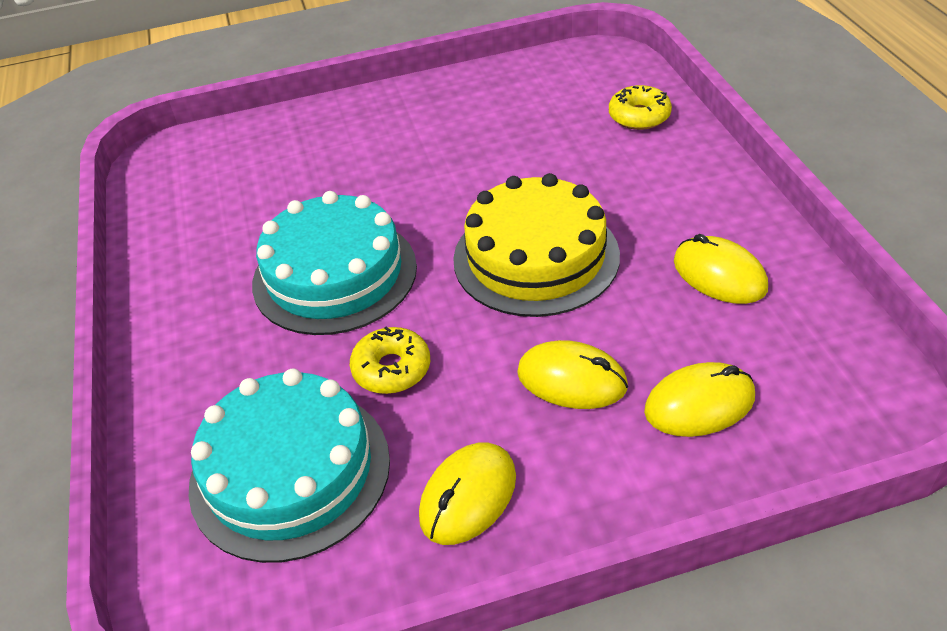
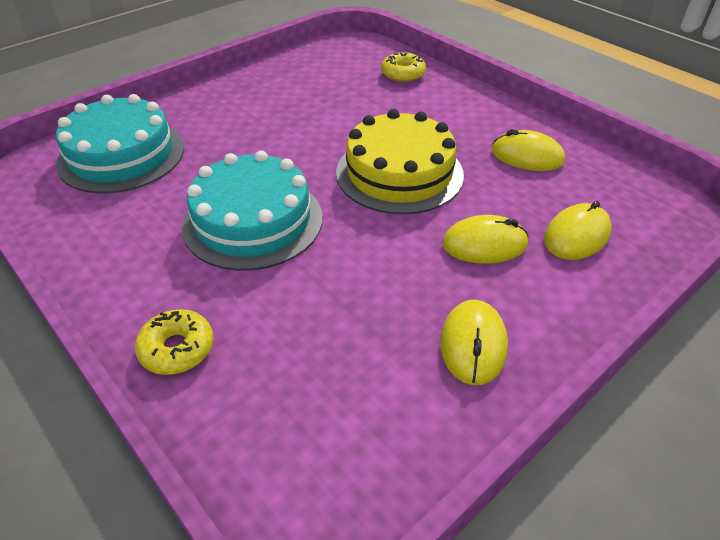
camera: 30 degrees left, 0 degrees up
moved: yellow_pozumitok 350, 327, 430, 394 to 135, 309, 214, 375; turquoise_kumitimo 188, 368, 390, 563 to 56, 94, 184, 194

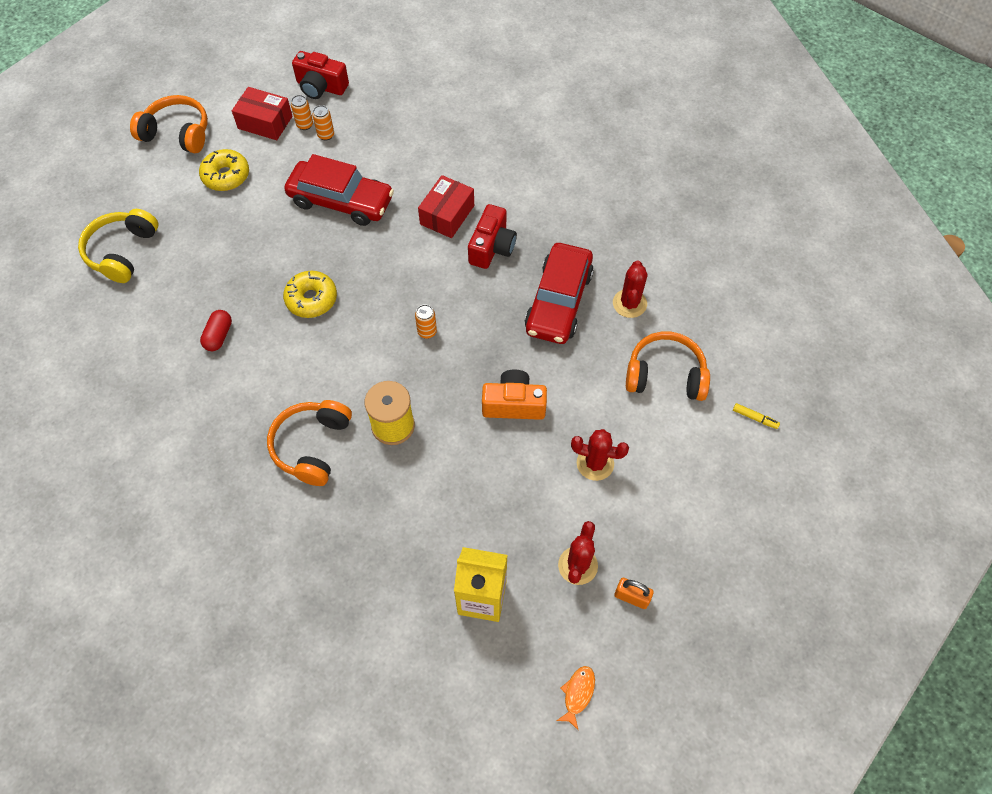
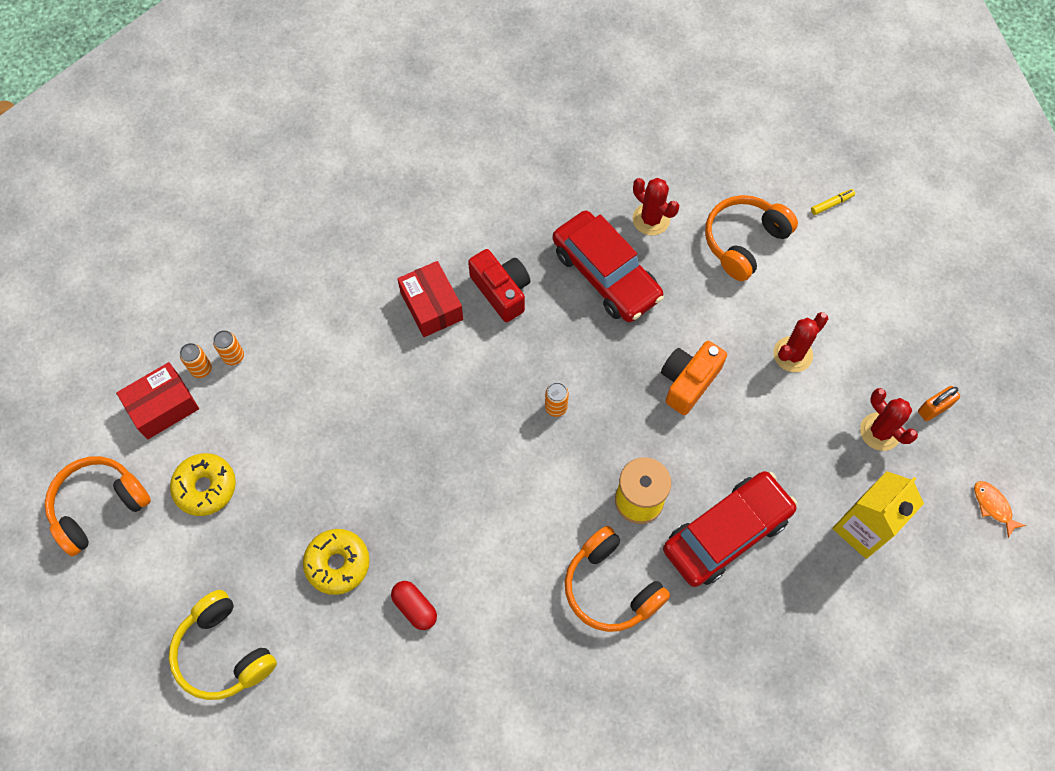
camera: 55 degrees left, 5 degrees up
removed: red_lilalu 292, 51, 349, 99
moved: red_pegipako 284, 154, 394, 226 to 663, 471, 798, 587; yellow_pozumitok 283, 271, 337, 318 to 303, 529, 370, 595

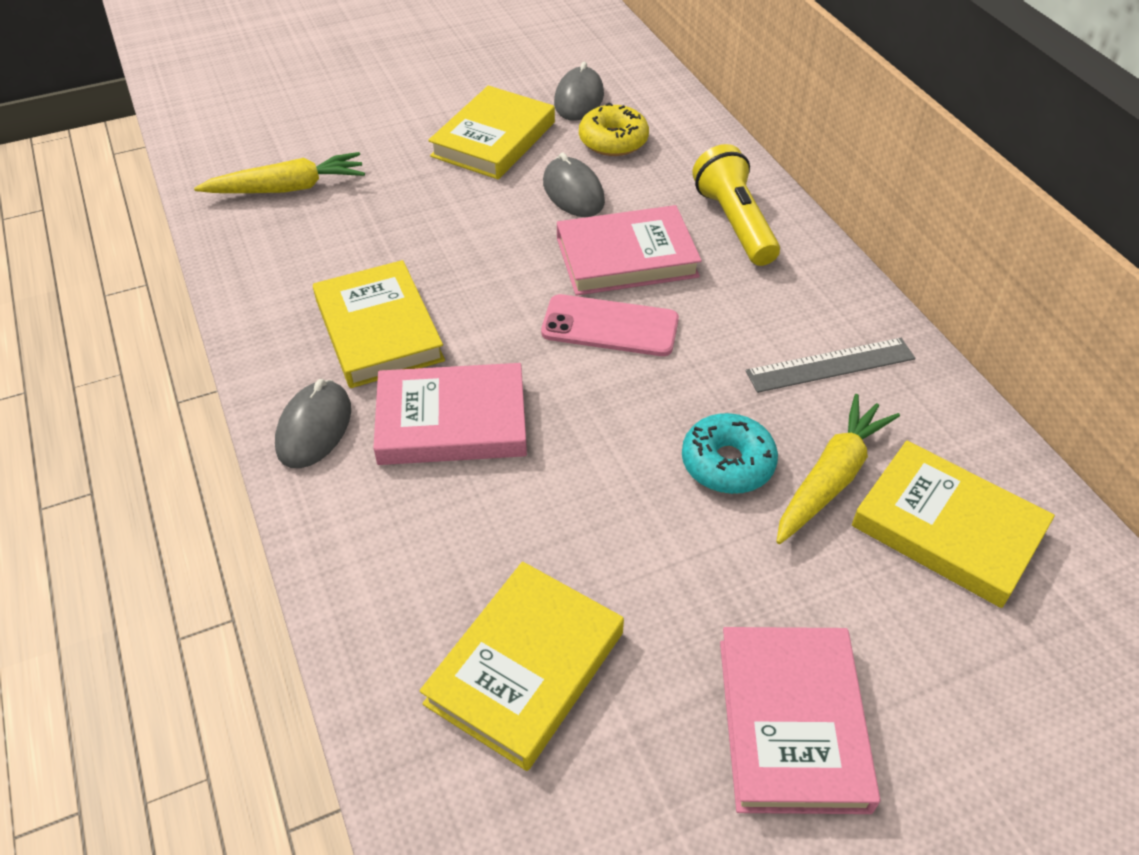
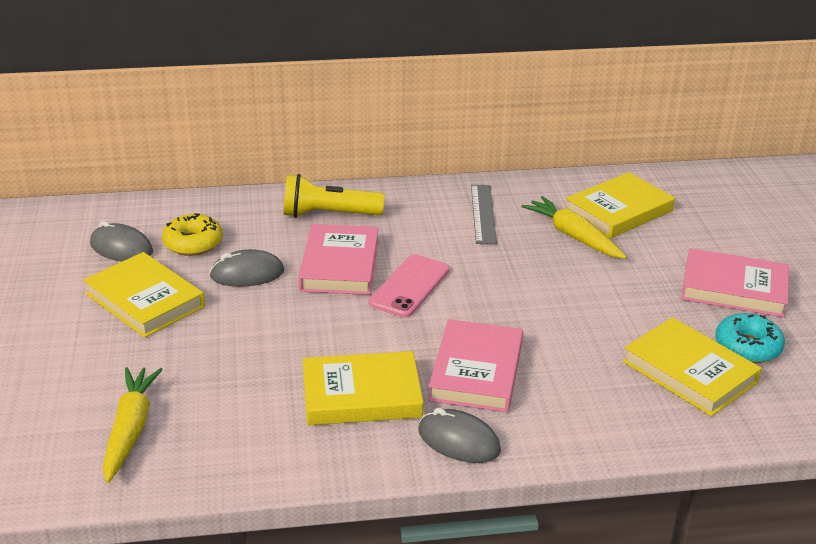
camera: 75 degrees left, 15 degrees down
moved: turquoise_pozumitok 682, 413, 778, 494 to 715, 313, 785, 363

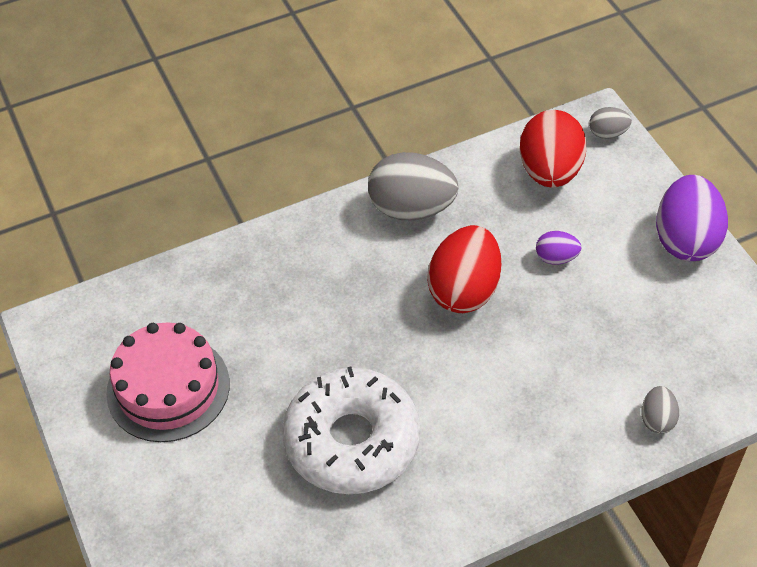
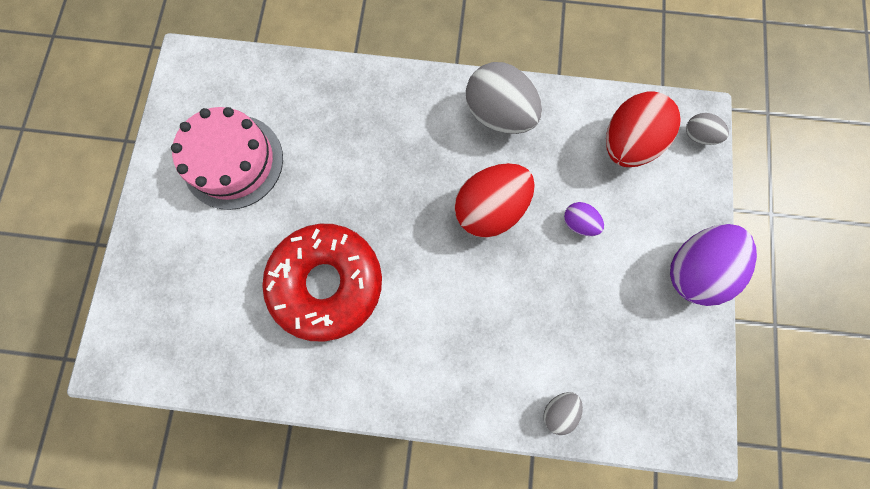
camera: 30 degrees right, 25 degrees up
recoloured: white_pozumitok 282, 366, 421, 494 to red_pozumitok 262, 224, 382, 342

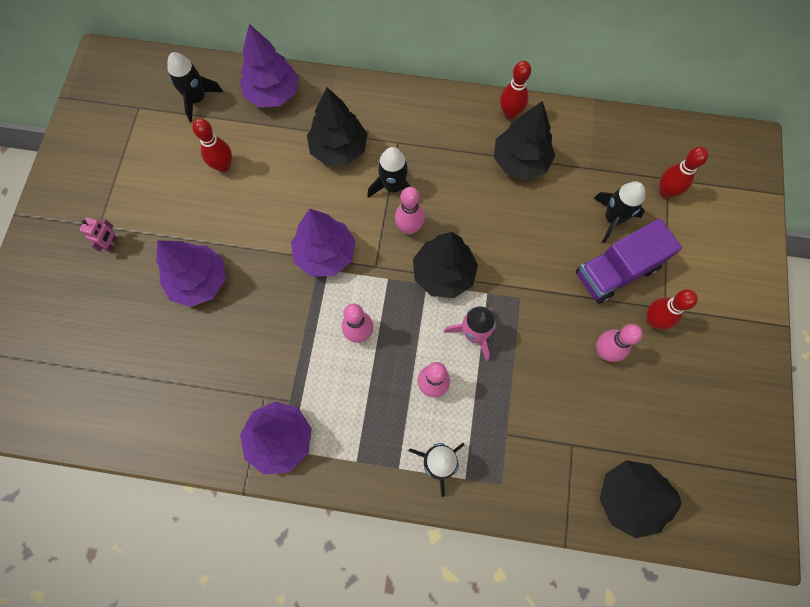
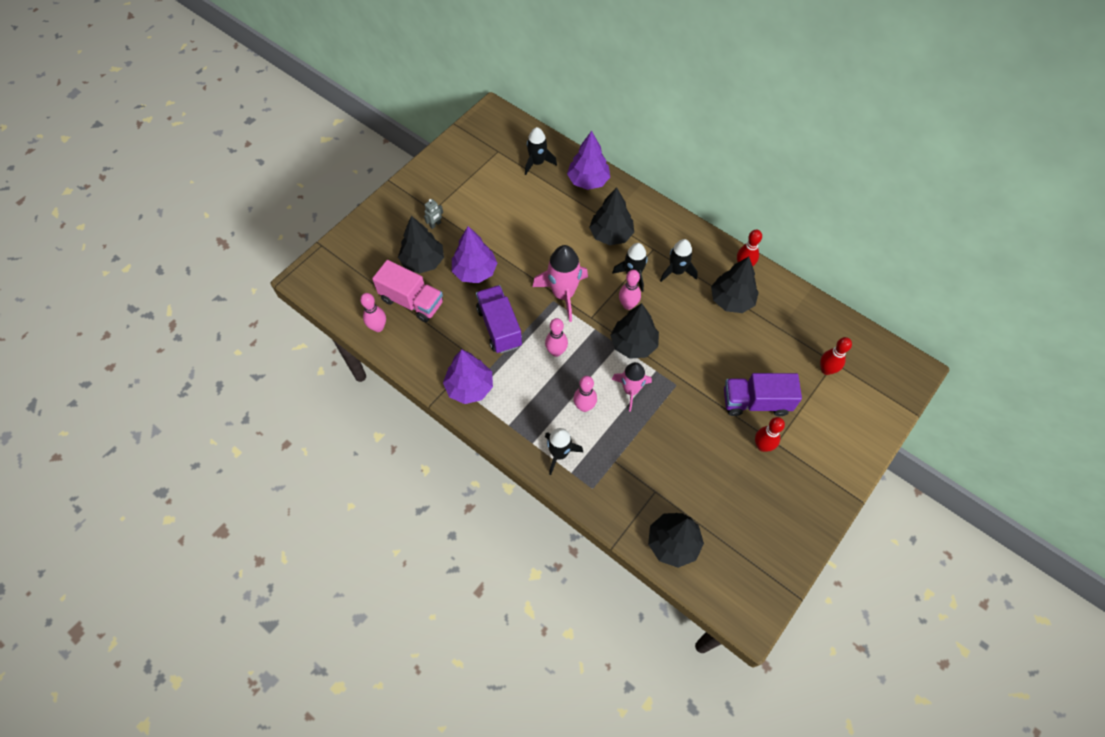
camera: 30 degrees right, 10 degrees down
removed: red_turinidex 192, 118, 232, 172
added: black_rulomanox 398, 216, 444, 274; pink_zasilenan 372, 260, 443, 322; purple_zasilenan 476, 285, 522, 353
moved: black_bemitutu 594, 182, 645, 243 to 660, 239, 698, 282; pink_turinidex 596, 324, 643, 362 to 360, 293, 386, 332
replaced: purple_rulomanox 291, 209, 356, 277 to pink_bemitutu 533, 245, 588, 322
recoloured: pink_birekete 80, 217, 118, 252 to grey_birekete 424, 199, 443, 229

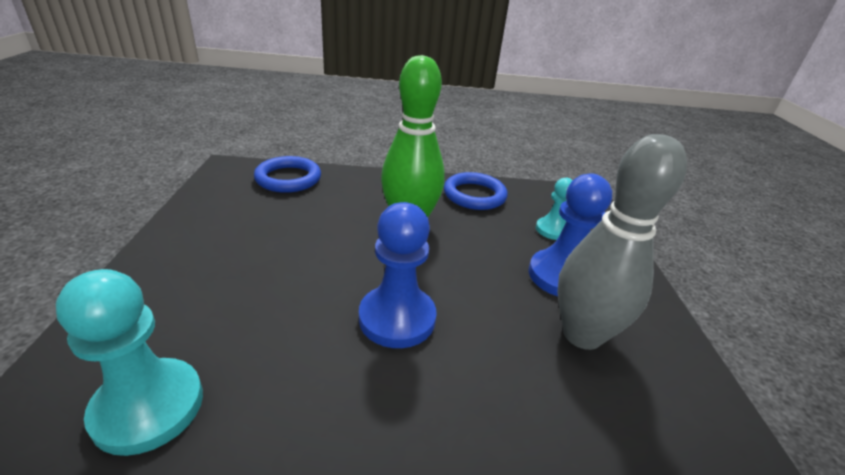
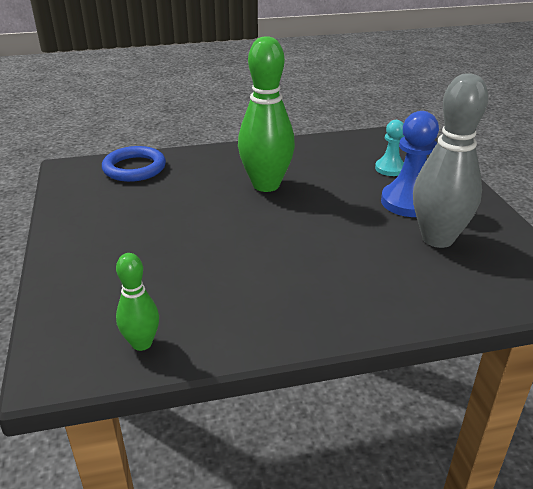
camera: 10 degrees left, 0 degrees up
removed: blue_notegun 444, 172, 508, 210; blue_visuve 359, 202, 437, 348
replaced: turquoise_visuve 56, 269, 203, 456 to green_turinidex 116, 253, 159, 351

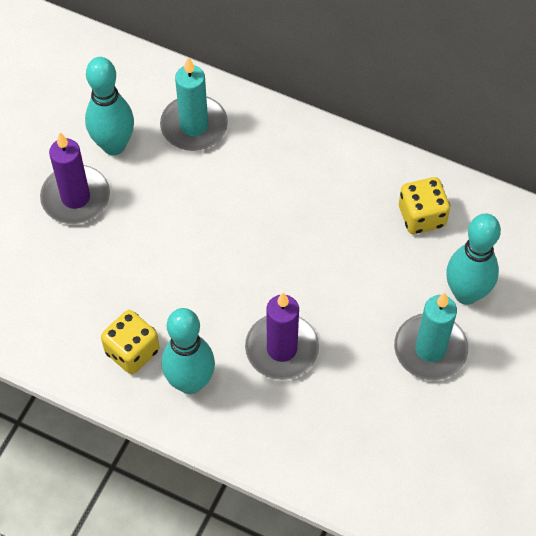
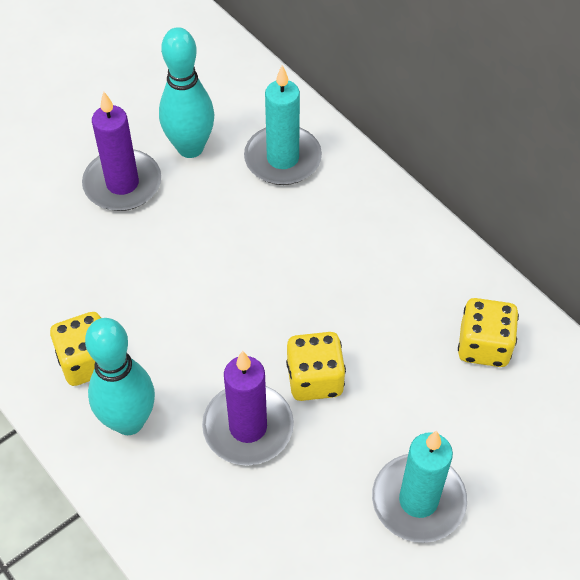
camera: 25 degrees right, 5 degrees down
removed: turquoise_turinidex 446, 213, 501, 305
added: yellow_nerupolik 286, 332, 346, 401

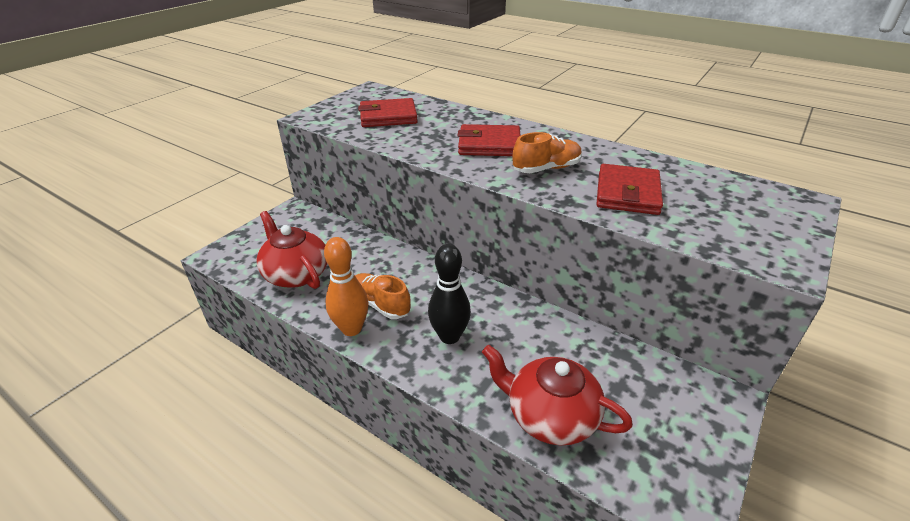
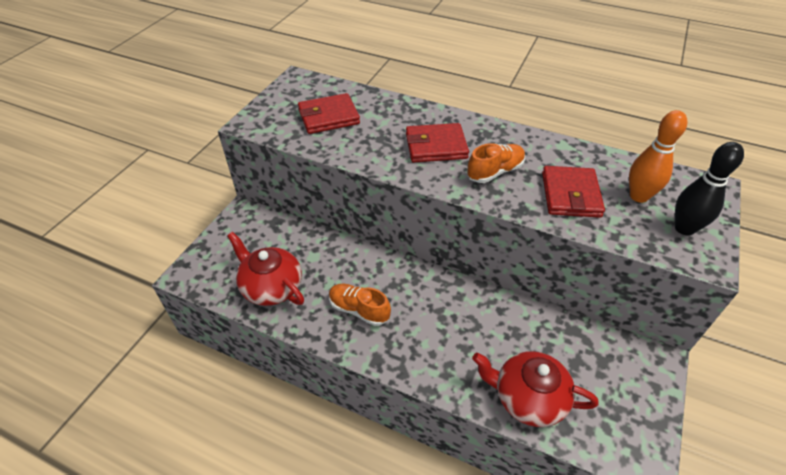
camera: 10 degrees left, 10 degrees up
moved: orange_turinidex 324, 237, 369, 336 to 629, 110, 687, 203; black_turinidex 428, 244, 471, 344 to 675, 142, 744, 236

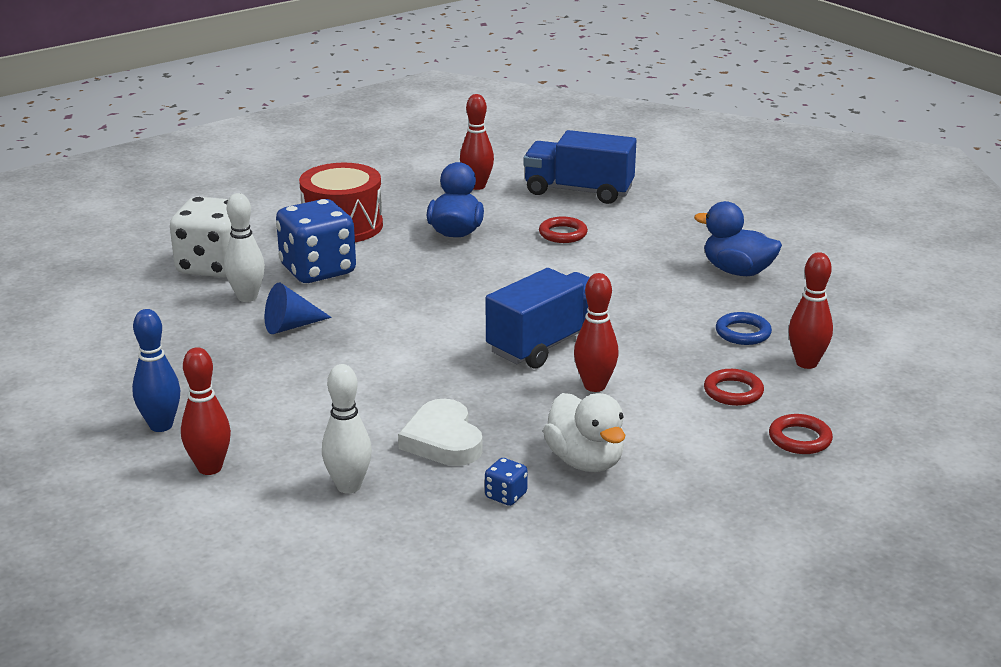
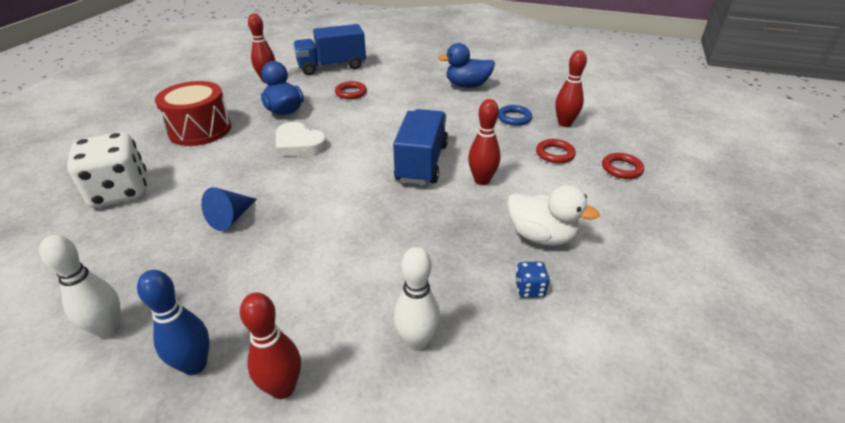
camera: 35 degrees left, 10 degrees up
removed: blue_nerupolik 276, 199, 356, 283
moved: white_turinidex 224, 193, 265, 302 to 39, 235, 121, 338; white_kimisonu 398, 399, 483, 466 to 276, 122, 327, 157

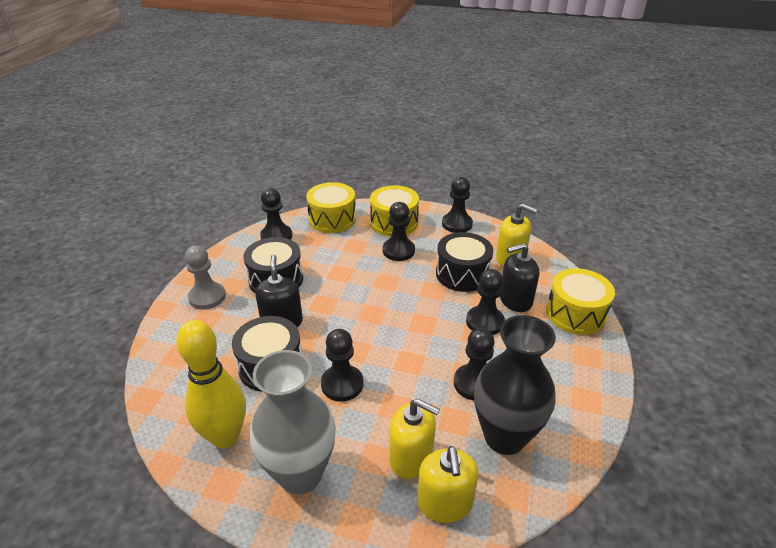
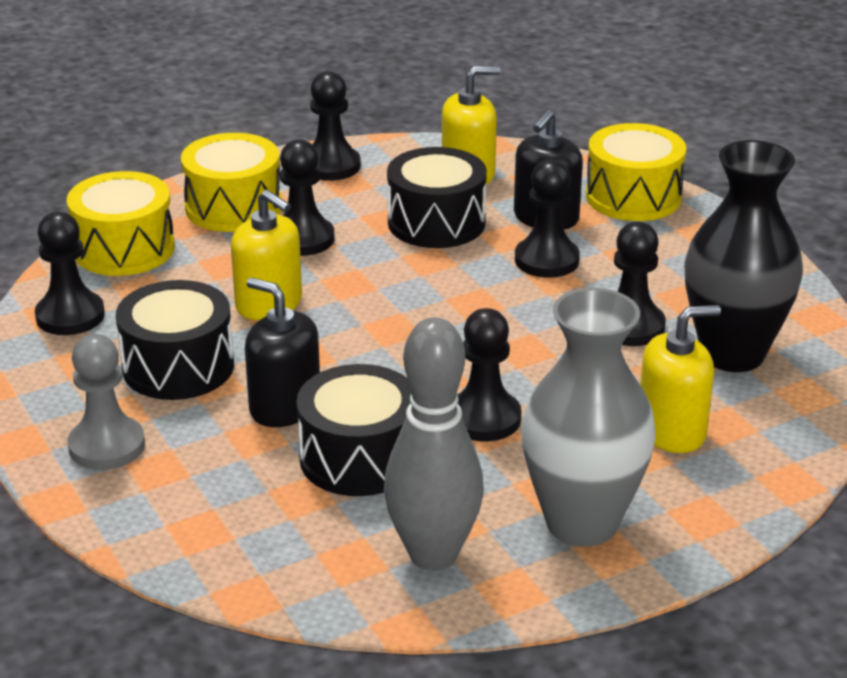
camera: 45 degrees left, 5 degrees down
moved: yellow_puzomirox 417, 446, 479, 523 to 231, 190, 302, 320
recoloured: yellow_turinidex 176, 320, 246, 449 to grey_turinidex 384, 317, 484, 571

